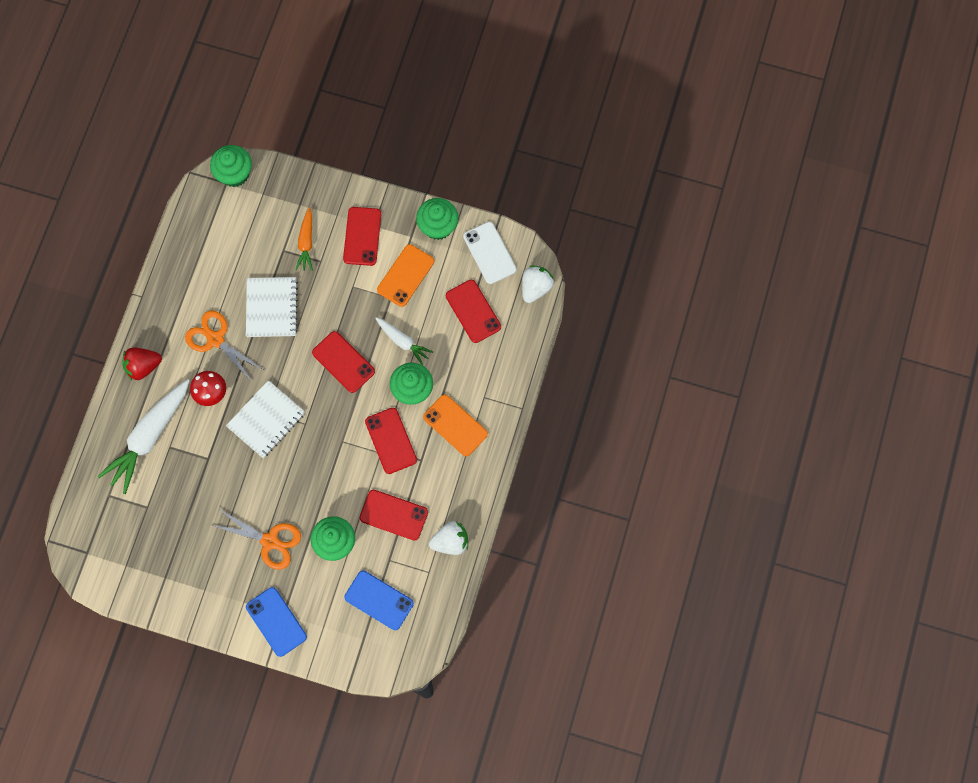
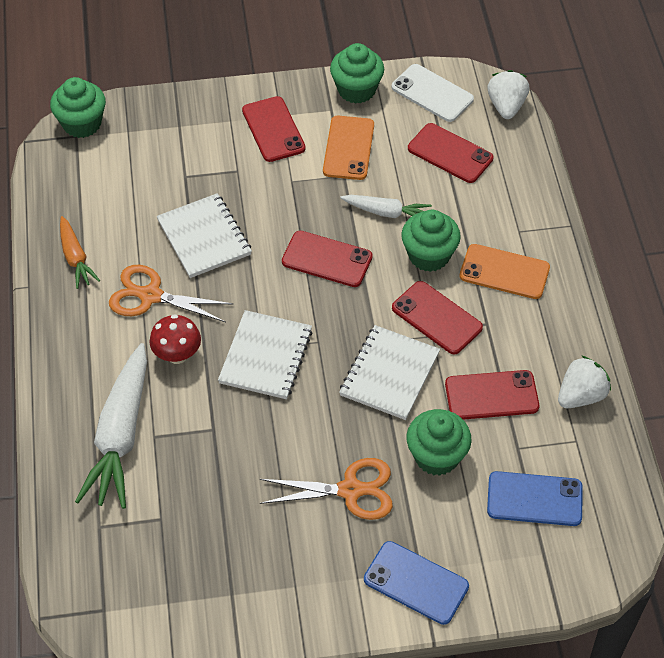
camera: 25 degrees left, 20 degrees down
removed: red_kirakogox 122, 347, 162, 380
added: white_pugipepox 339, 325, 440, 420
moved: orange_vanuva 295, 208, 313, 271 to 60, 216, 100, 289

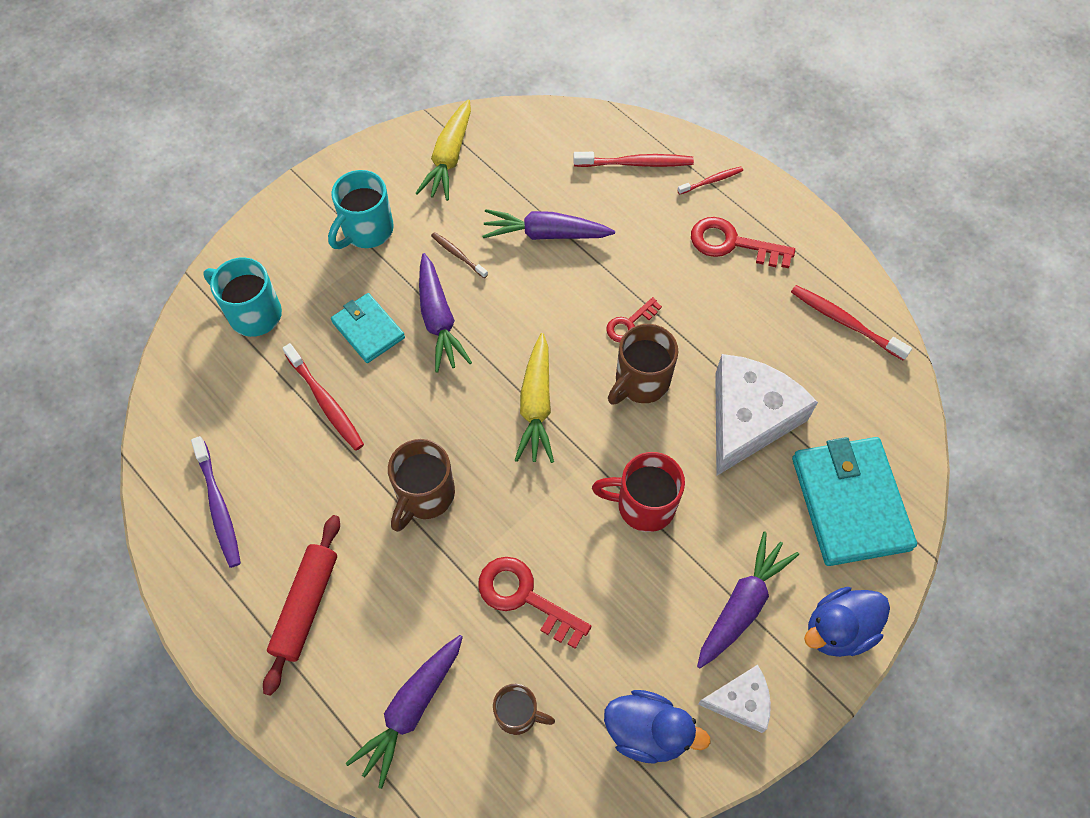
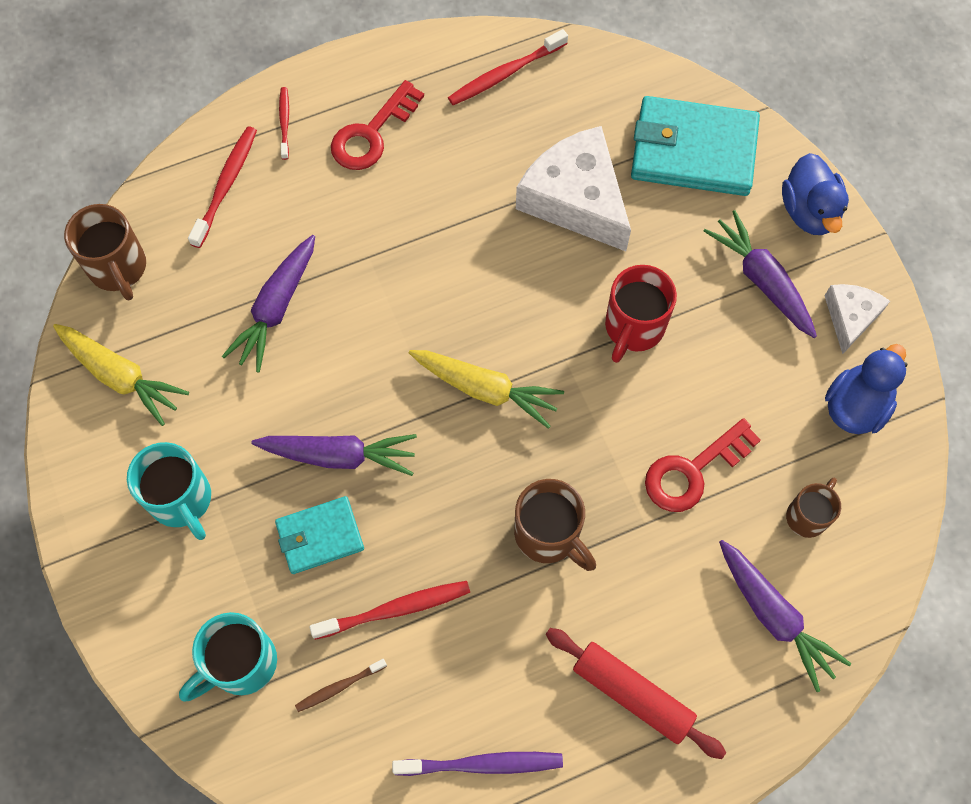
camera: 70 degrees left, 5 degrees up
removed: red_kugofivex 606, 297, 662, 342
moved: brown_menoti 431, 232, 488, 278 to 295, 659, 387, 712; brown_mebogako 608, 324, 678, 405 to 64, 204, 146, 300

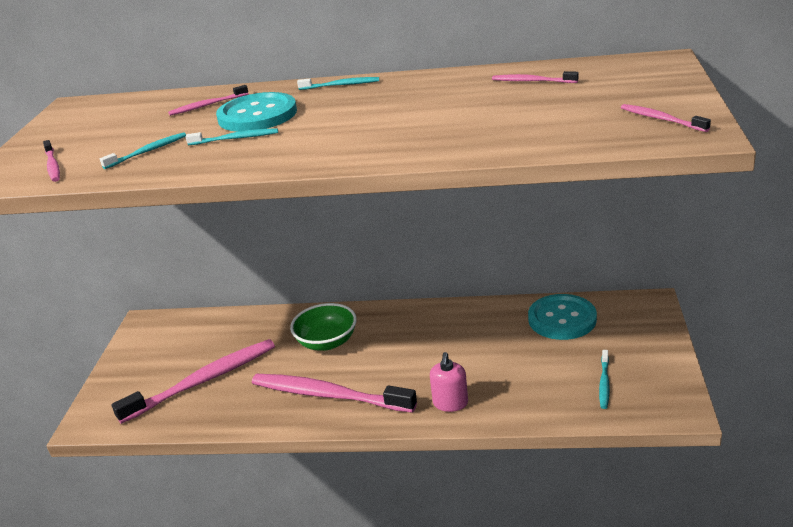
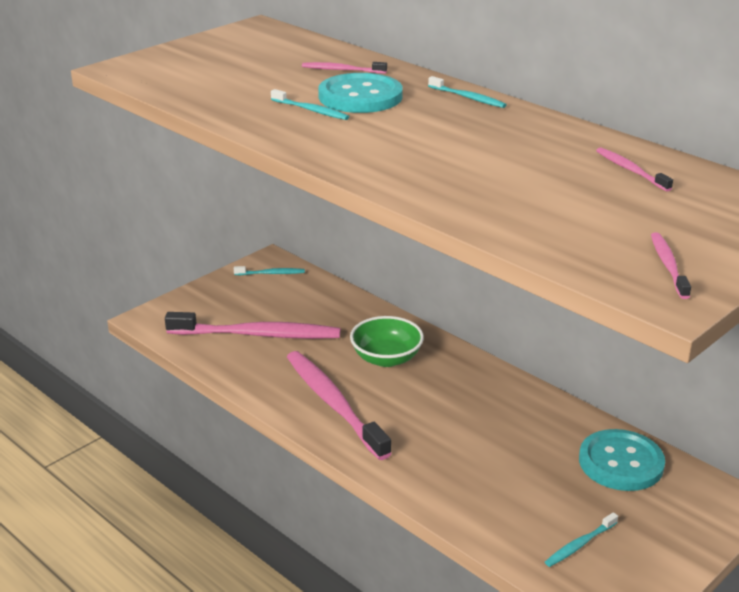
camera: 35 degrees right, 0 degrees up
removed: pink_menoti 43, 140, 60, 182; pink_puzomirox 430, 352, 468, 412
moved: turquoise_menoti 100, 132, 186, 169 to 234, 266, 305, 275

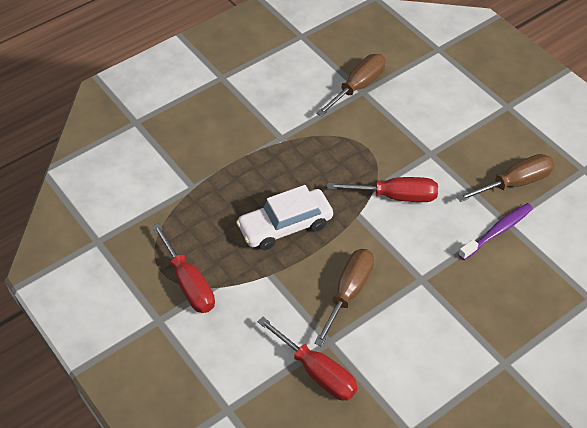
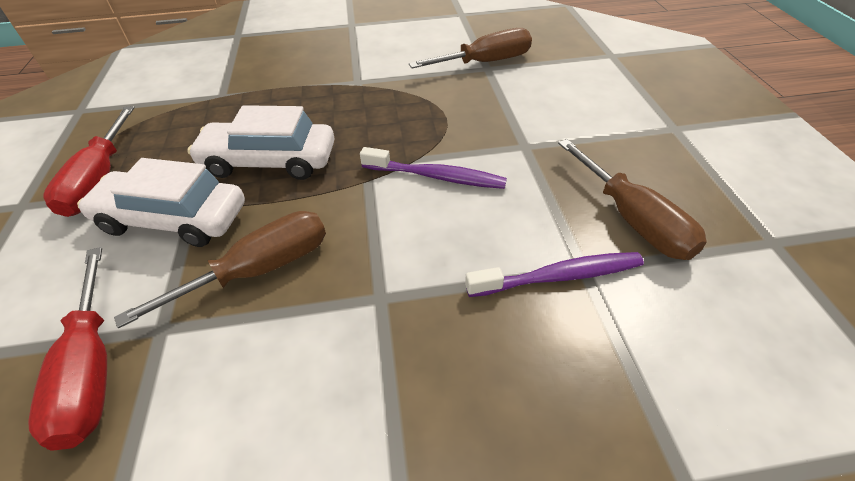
camera: 30 degrees right, 5 degrees down
added: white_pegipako 77, 158, 245, 247
replaced: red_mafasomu 327, 177, 438, 202 to purple_menoti 360, 147, 507, 189
turned: brown_mafasomu 457, 154, 555, 202 = 558, 139, 707, 260 60 degrees clockwise

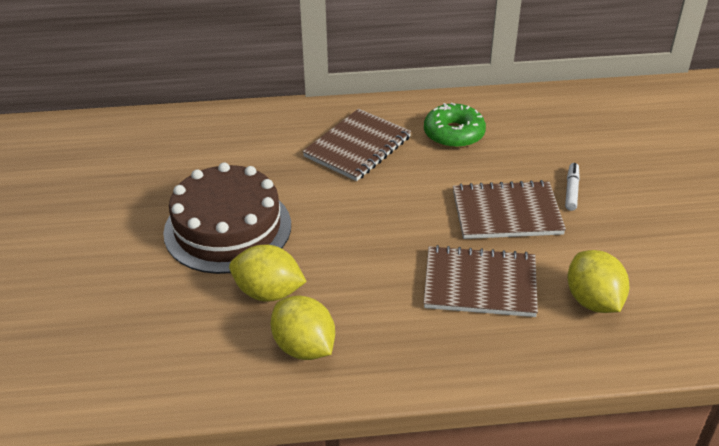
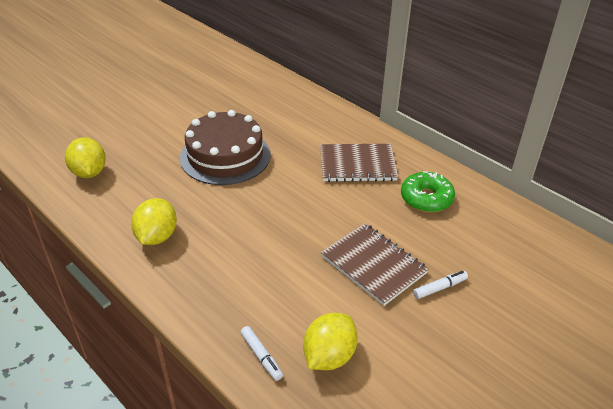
camera: 50 degrees right, 0 degrees up
removed: brown_pugipepox 424, 245, 538, 317
added: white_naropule 240, 326, 283, 381
moved: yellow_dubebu 229, 245, 307, 302 to 65, 137, 106, 178

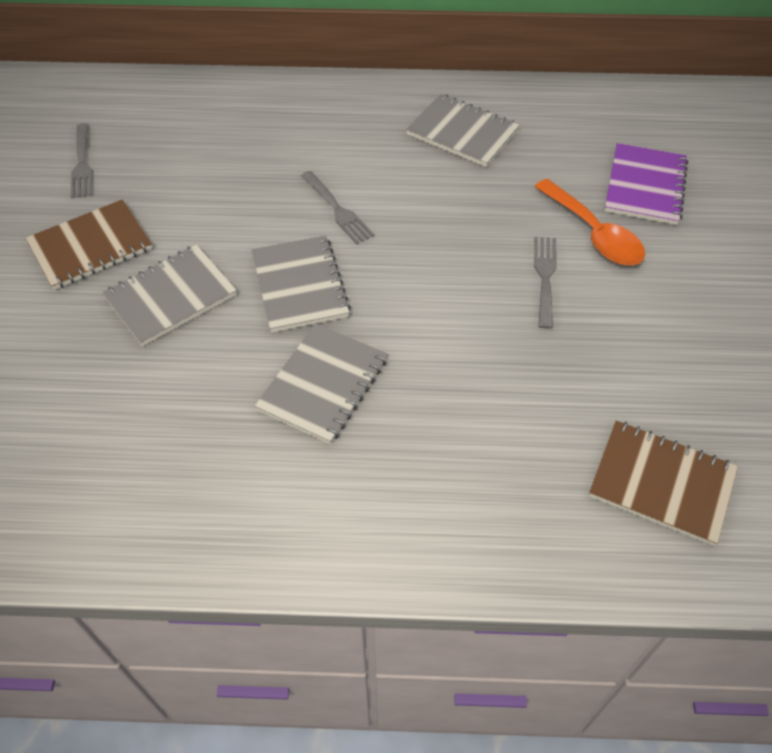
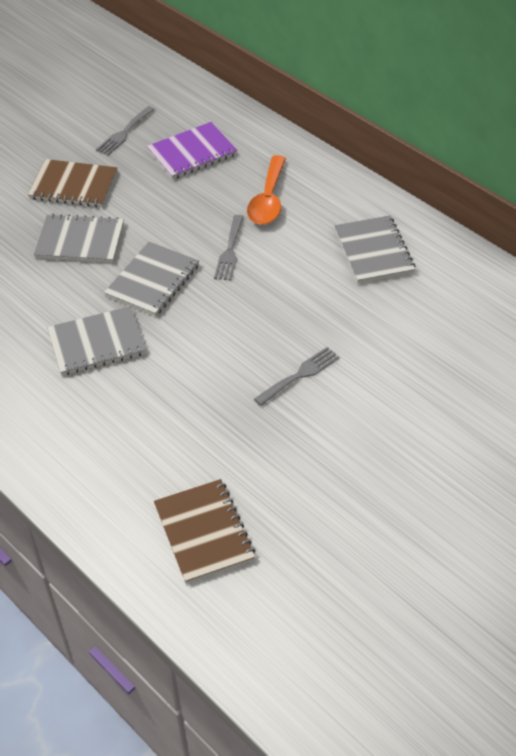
camera: 45 degrees right, 5 degrees down
moved: purple_pugipepox 604, 143, 688, 225 to 147, 122, 238, 180; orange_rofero 534, 179, 645, 265 to 247, 155, 286, 225

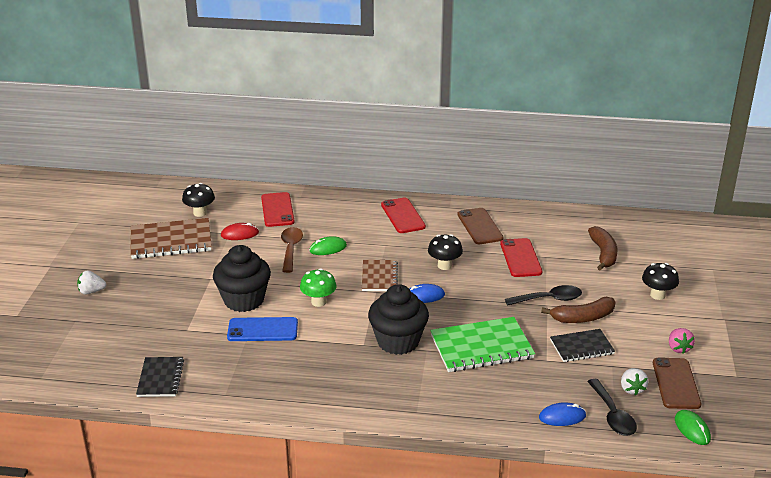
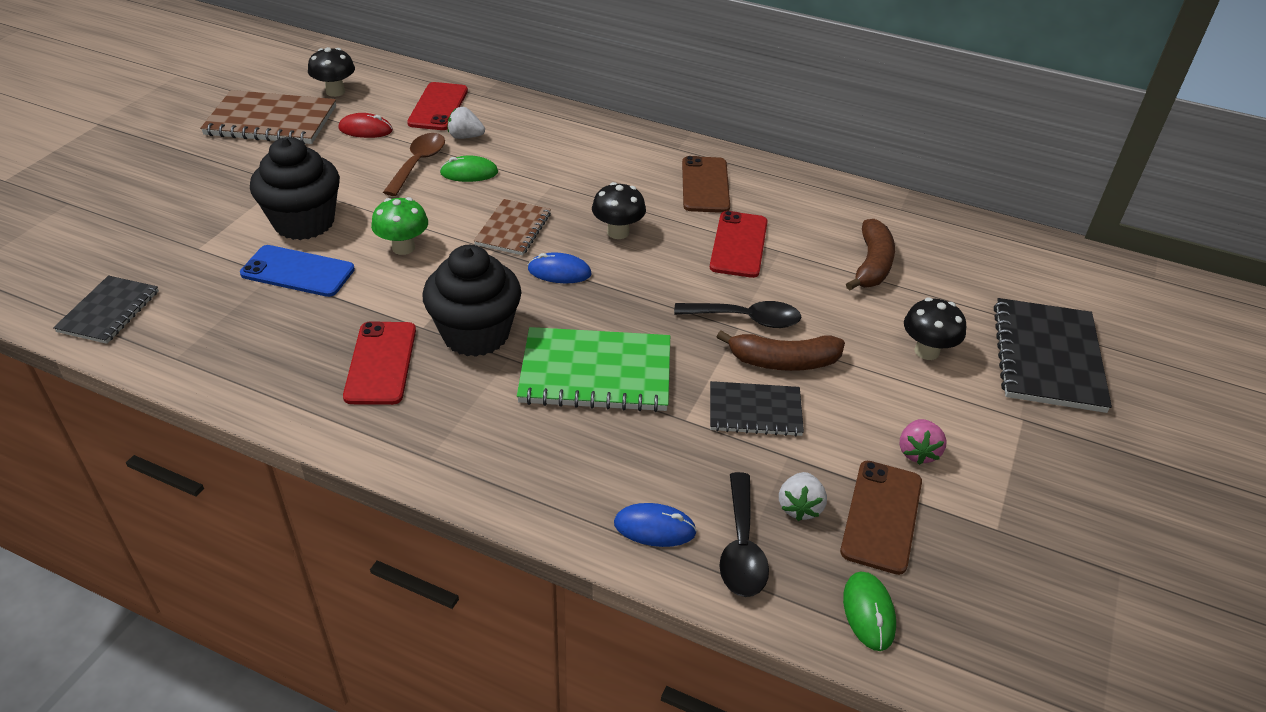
camera: 15 degrees right, 10 degrees up
added: black_pugipepox 994, 298, 1112, 413
moved: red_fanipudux 381, 198, 426, 233 to 343, 322, 416, 405; white_kirakogox 77, 270, 106, 295 to 448, 107, 485, 139

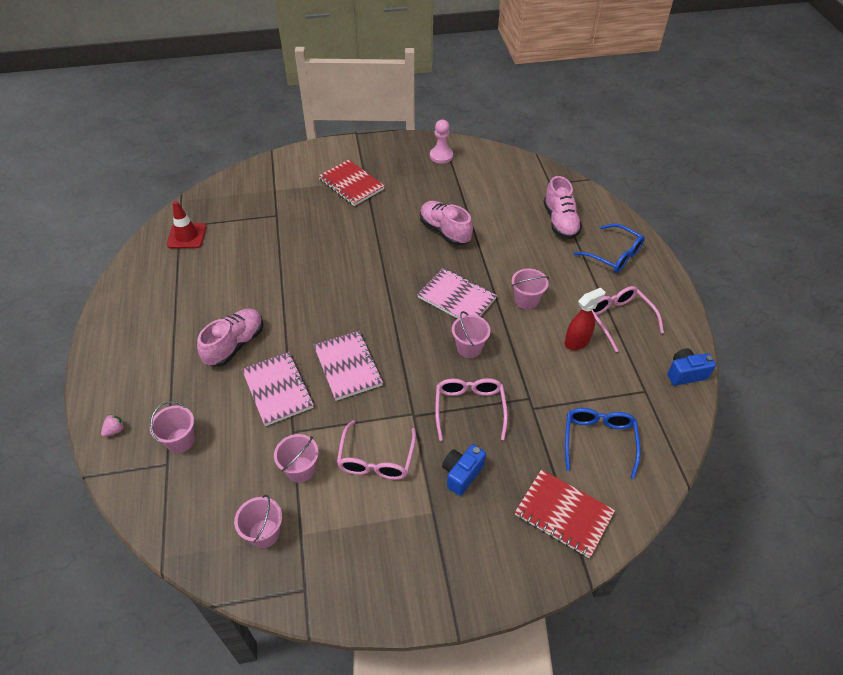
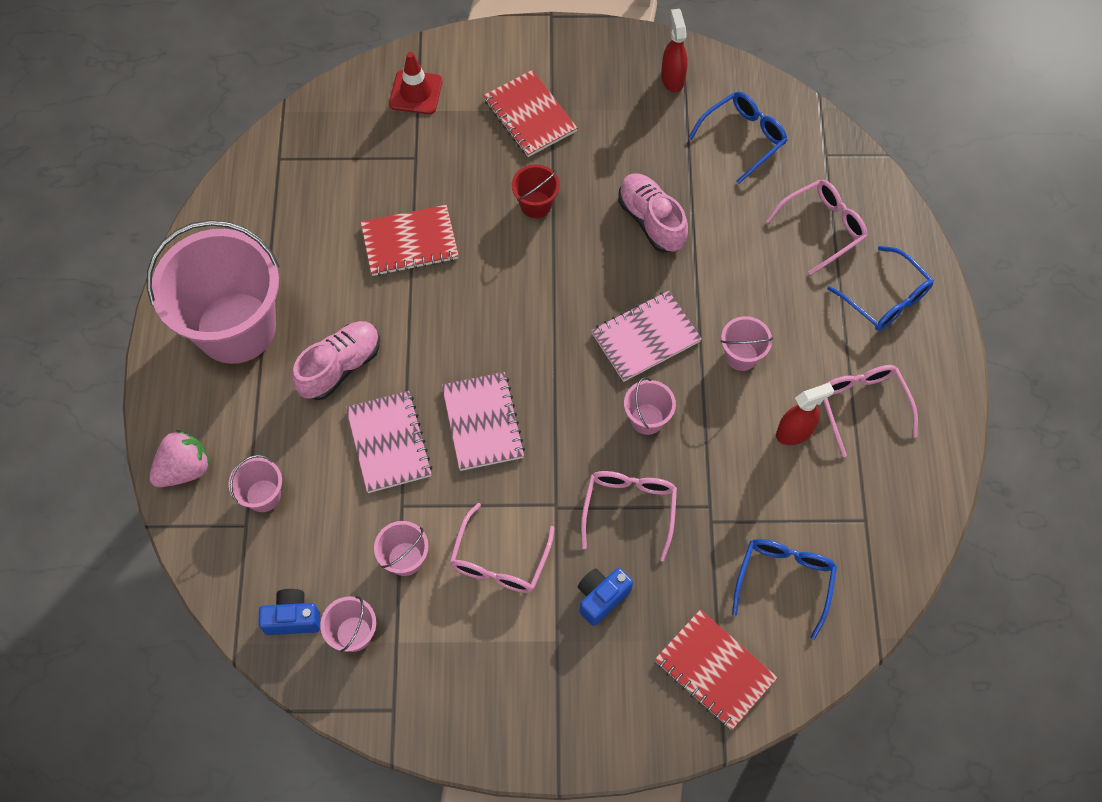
camera: 10 degrees right, 15 degrees up
added: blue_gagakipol 688, 92, 787, 184; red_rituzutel 512, 164, 560, 218; red_pugipepox 361, 205, 459, 276; pink_rituzutel 147, 220, 280, 364
moved: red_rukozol 167, 201, 207, 248 to 389, 52, 442, 114; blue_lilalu 667, 349, 716, 386 to 258, 589, 320, 635
replaced: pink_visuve 430, 120, 453, 164 to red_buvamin 661, 9, 688, 92; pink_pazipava 544, 176, 582, 239 to pink_gagakipol 766, 180, 867, 275
turned: pink_pugipepox 417, 268, 497, 319 = 591, 291, 702, 382 75 degrees counterclockwise
resized: pink_kirakogox 101, 414, 125, 437 = 149, 430, 211, 487 x2.12

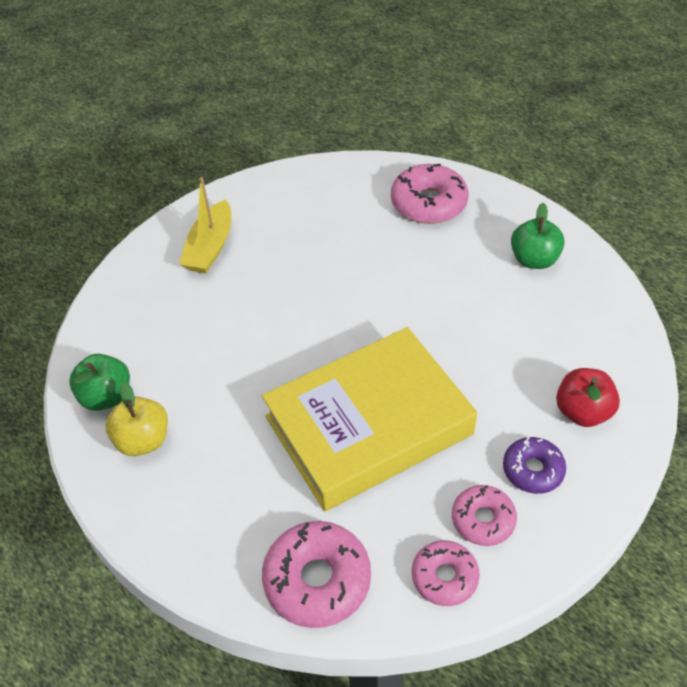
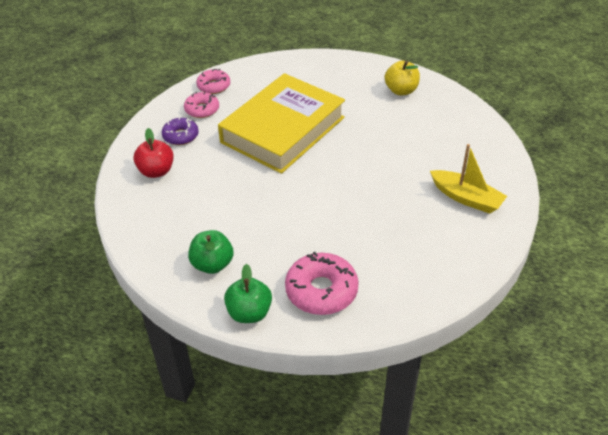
camera: 155 degrees right, 5 degrees down
removed: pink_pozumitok 262, 521, 371, 628
moved: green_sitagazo 69, 354, 130, 411 to 224, 264, 272, 323
turned: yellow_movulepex 179, 177, 231, 273 = 430, 144, 507, 214 135 degrees clockwise

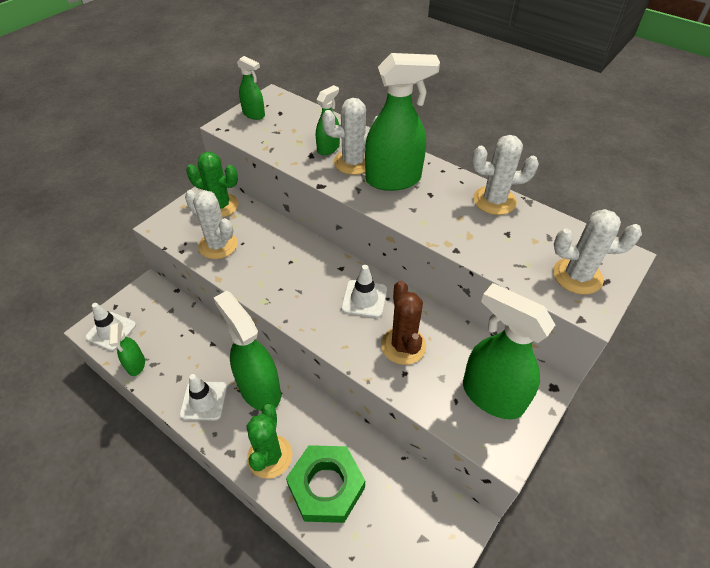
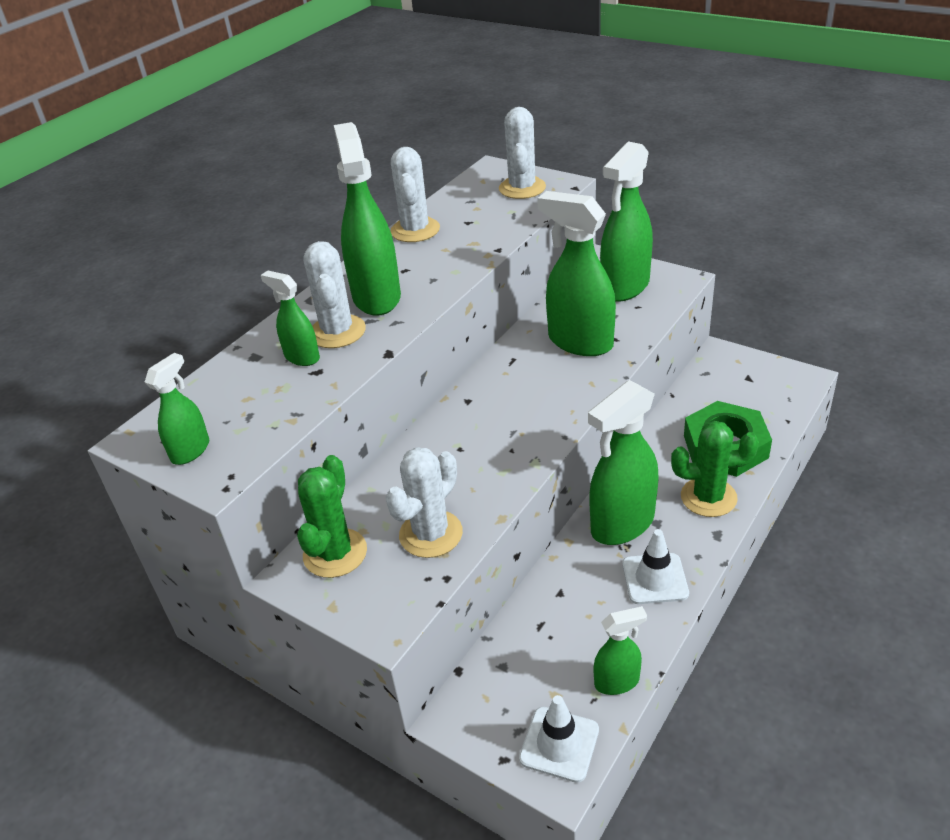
camera: 90 degrees left, 10 degrees down
removed: white_rukozol 341, 265, 387, 318
replaced: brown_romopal 381, 281, 426, 365 to green_buvamin 537, 191, 616, 356

